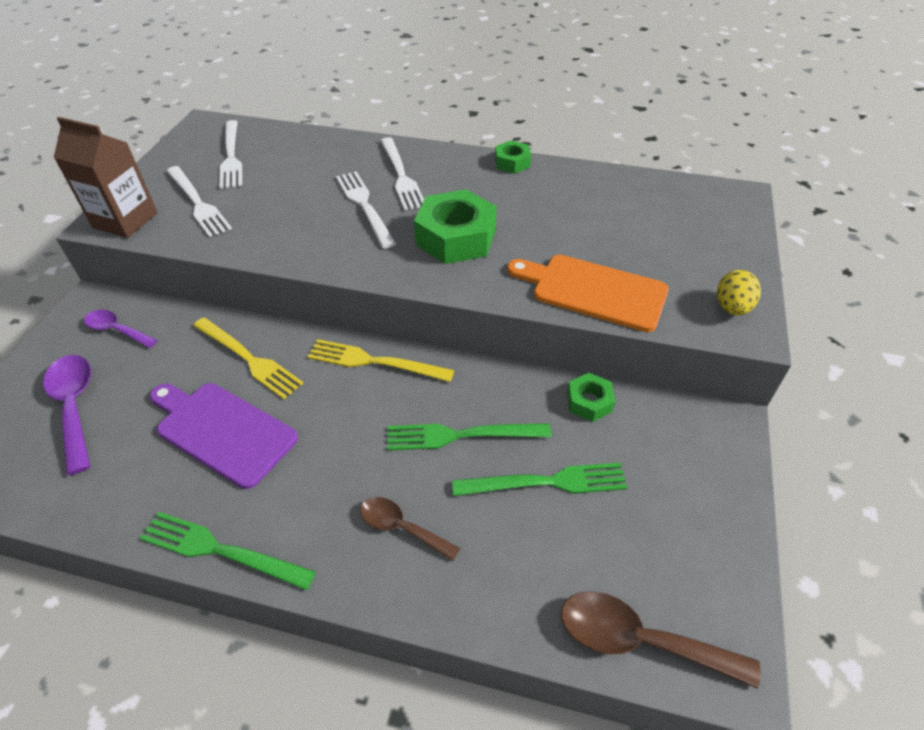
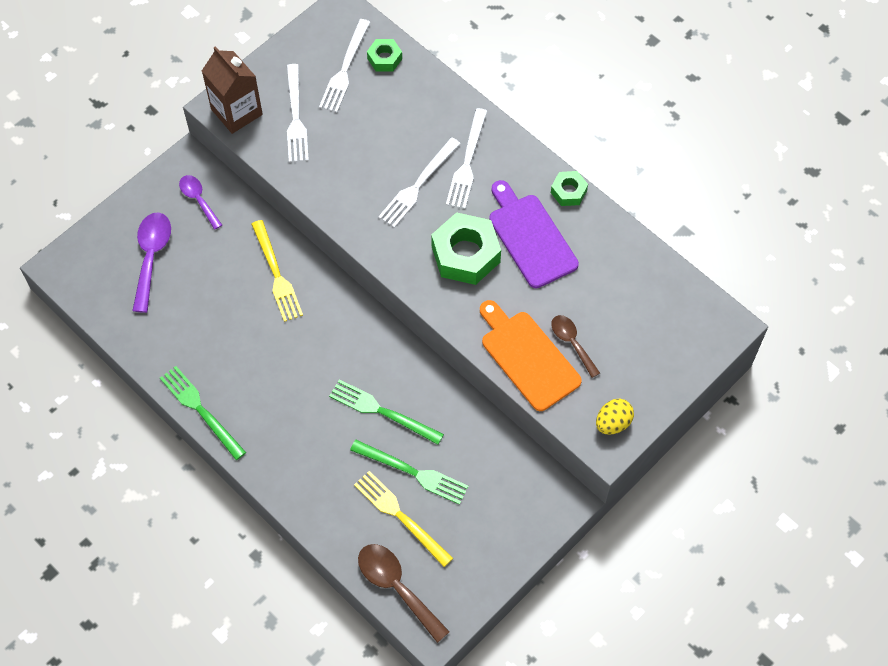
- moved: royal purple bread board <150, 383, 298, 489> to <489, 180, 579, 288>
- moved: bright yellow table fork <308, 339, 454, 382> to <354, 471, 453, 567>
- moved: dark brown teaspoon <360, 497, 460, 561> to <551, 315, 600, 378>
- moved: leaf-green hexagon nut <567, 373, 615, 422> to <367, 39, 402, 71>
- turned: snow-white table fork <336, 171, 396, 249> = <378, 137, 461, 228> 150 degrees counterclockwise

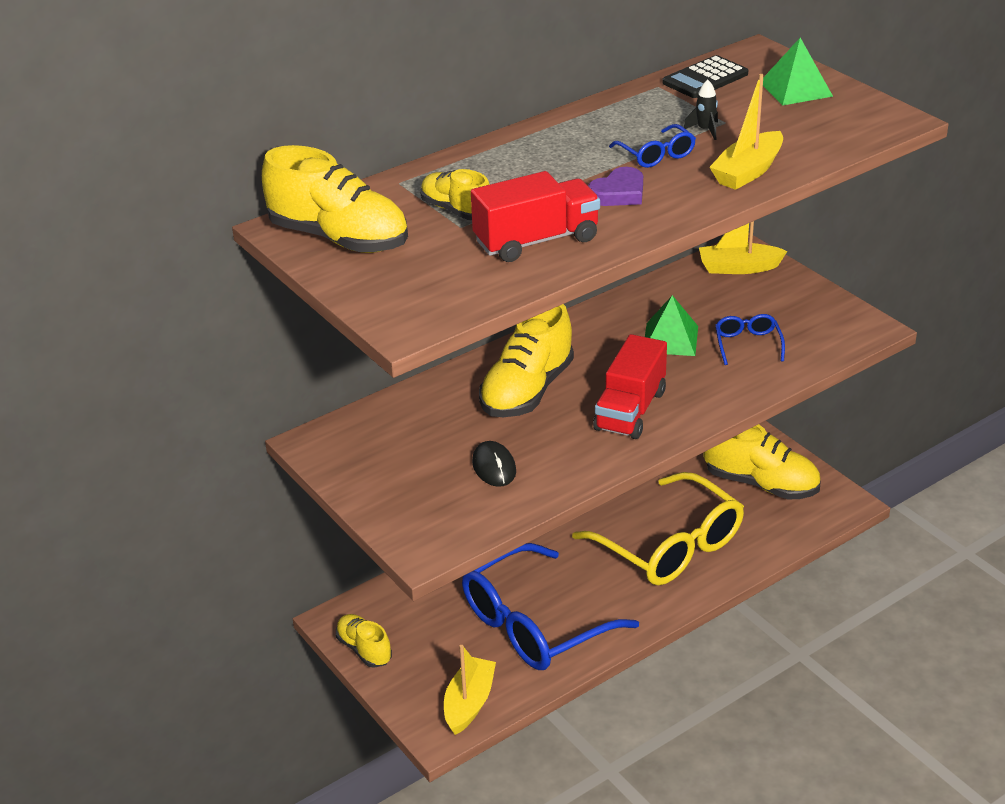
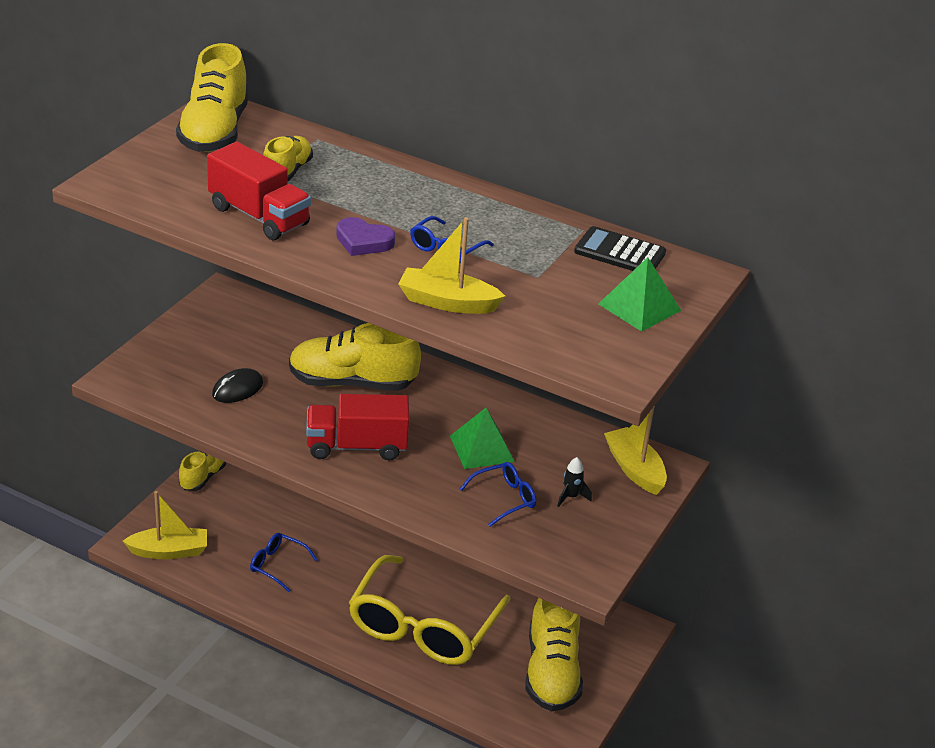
- moved: ebony toy rocket <684, 80, 718, 140> to <557, 457, 592, 507>
- resized: cobalt spectacles <462, 543, 639, 670> = <250, 533, 317, 592> x0.42

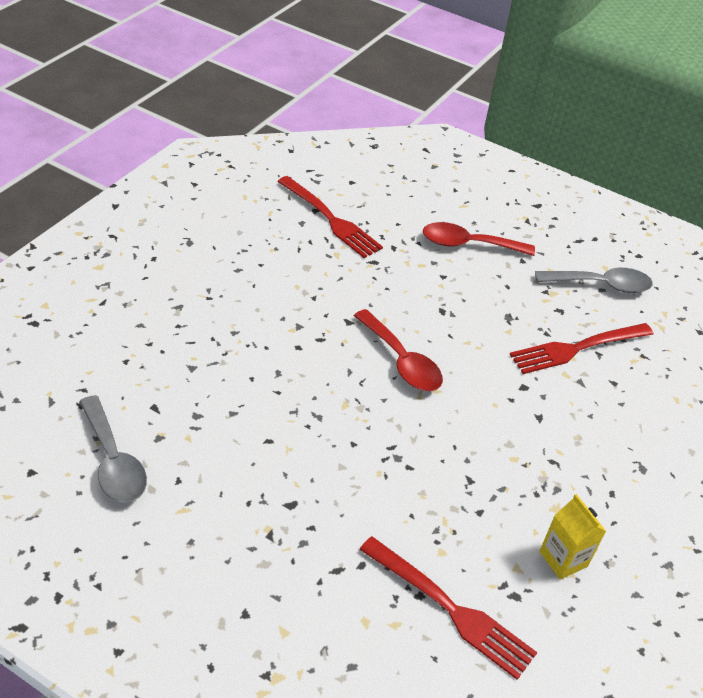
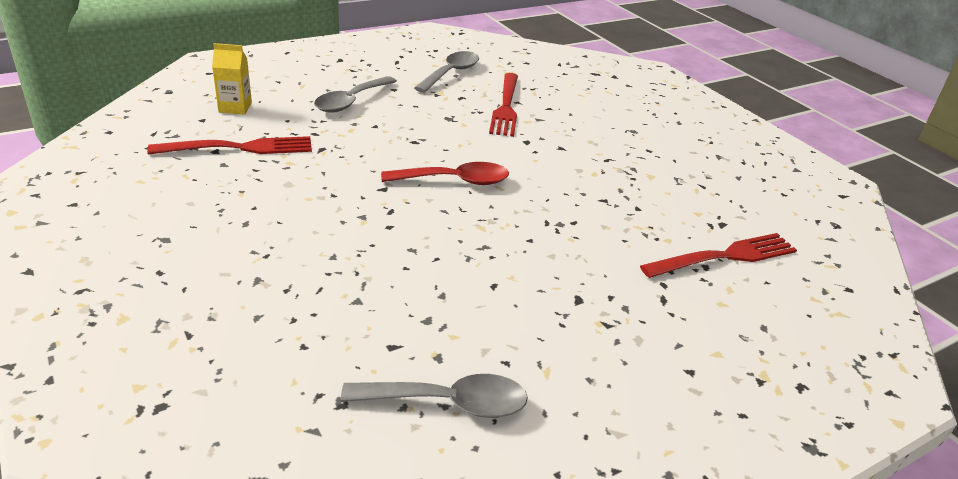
- moved: bright yellow milk carton <539, 494, 606, 580> to <212, 43, 252, 114>
- recoloured: scarlet teaspoon <423, 222, 535, 256> to grey teaspoon <314, 76, 397, 113>

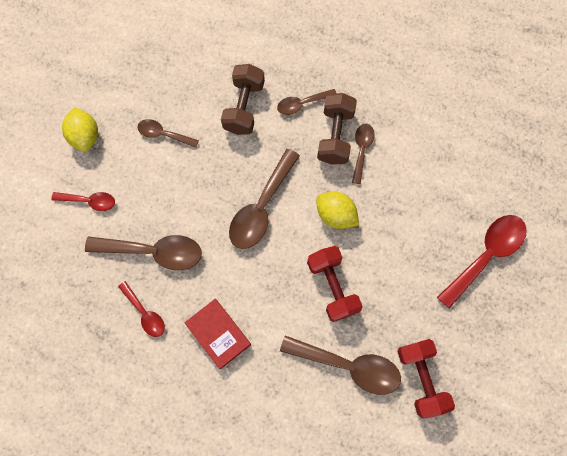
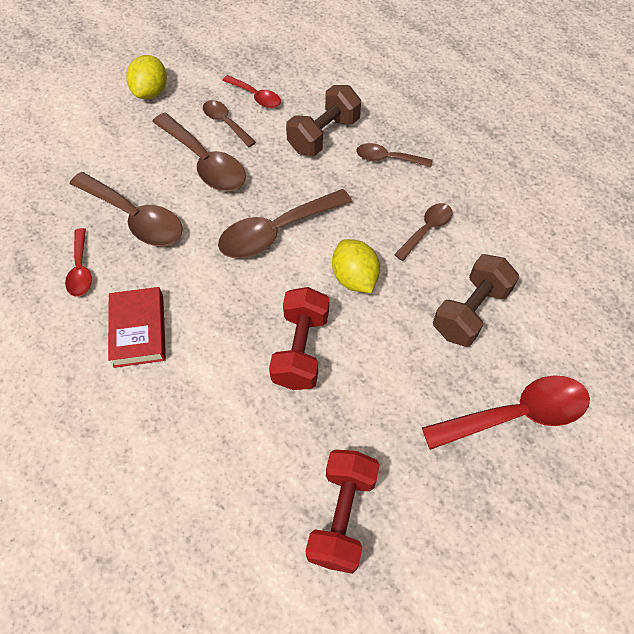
- moved: scarlet teaspoon <52, 192, 115, 211> to <222, 75, 281, 108>
- moved: dark brown teaspoon <280, 336, 401, 395> to <152, 113, 246, 191>
- moved: dark brown free weight <317, 93, 357, 165> to <433, 254, 519, 347>

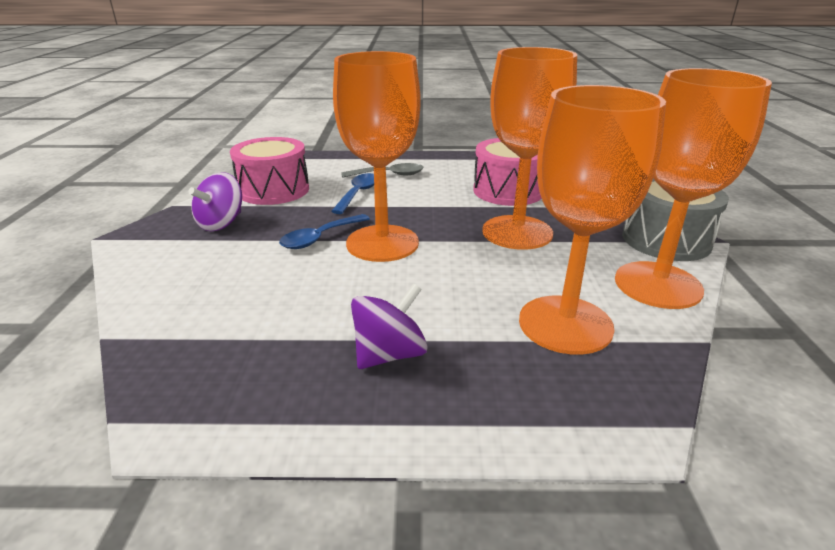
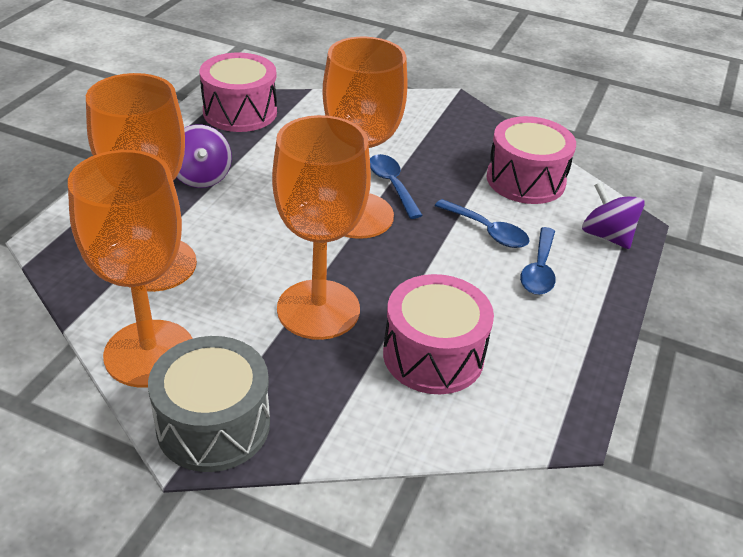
- added: pink snare drum <199, 53, 277, 132>
- moved: royal purple whirligig <189, 172, 242, 231> to <582, 182, 645, 249>
- recoloured: grey teaspoon <341, 163, 423, 178> to cobalt teaspoon <520, 227, 556, 295>

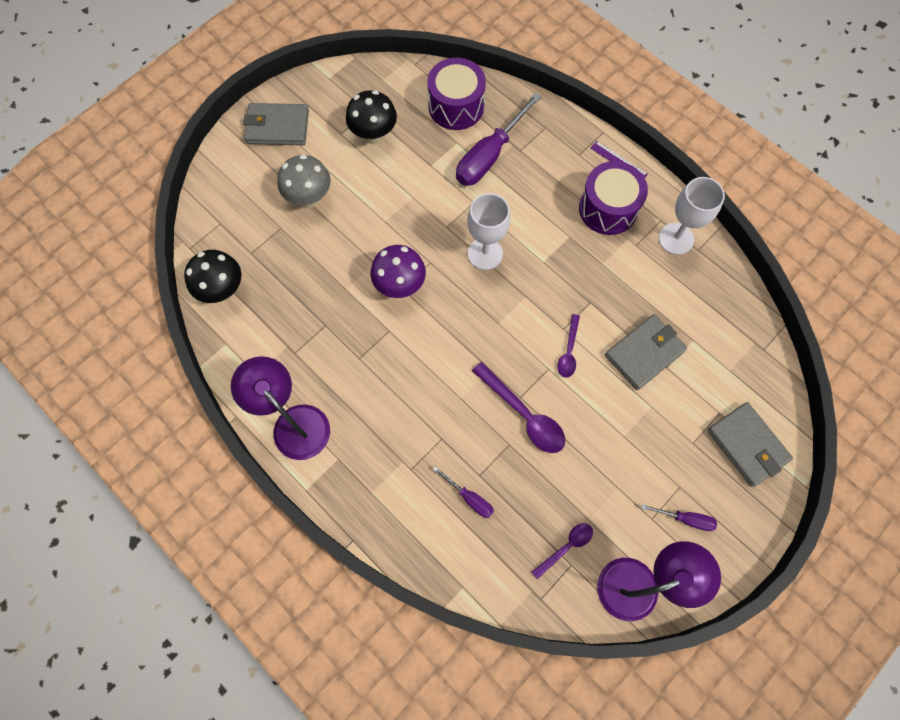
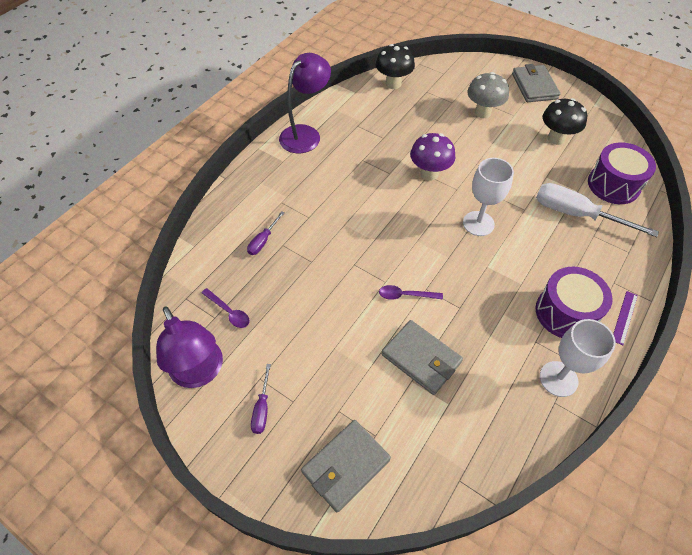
- removed: royal purple teaspoon <472, 362, 565, 453>
- recoloured: royal purple screwdriver <456, 93, 541, 186> to snow-white screwdriver <536, 183, 659, 237>

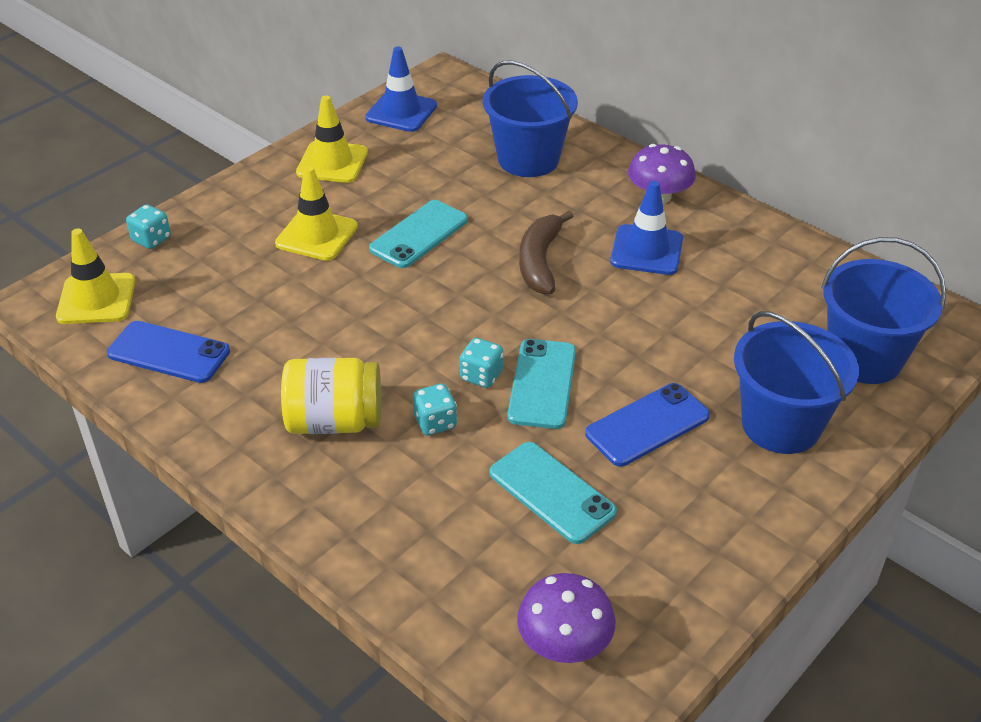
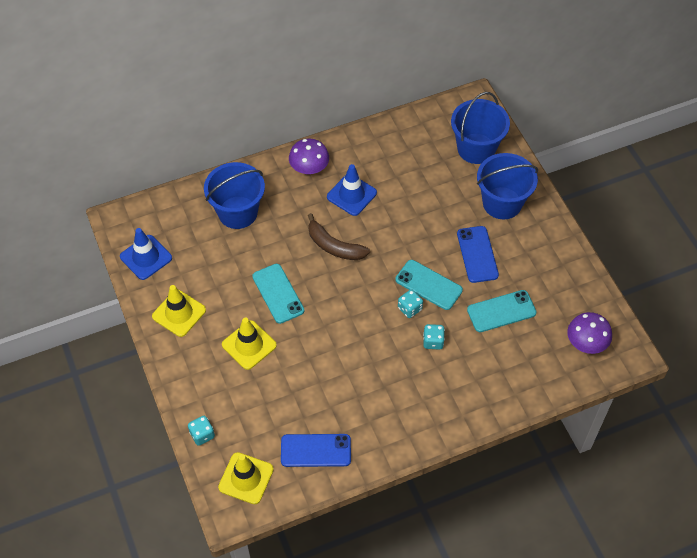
- removed: bright yellow jam jar <281, 358, 381, 434>
- turned: cobalt phone <107, 321, 230, 383> = <281, 434, 351, 467> 45 degrees clockwise

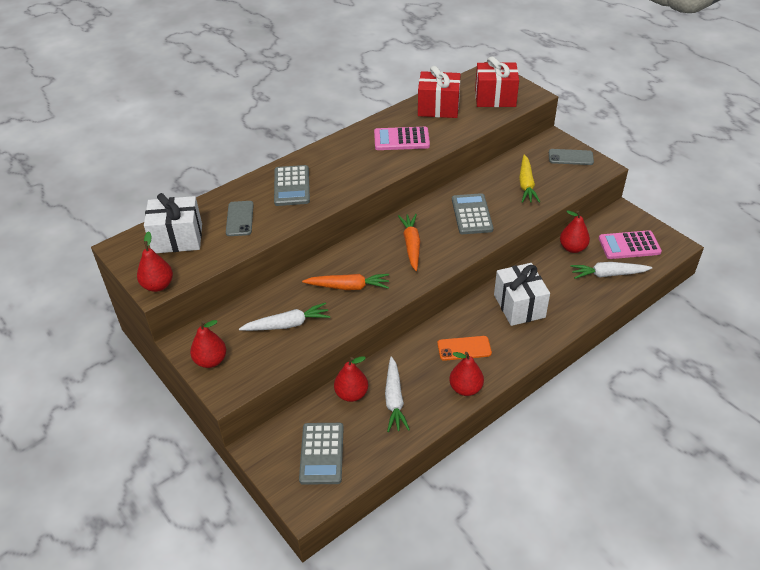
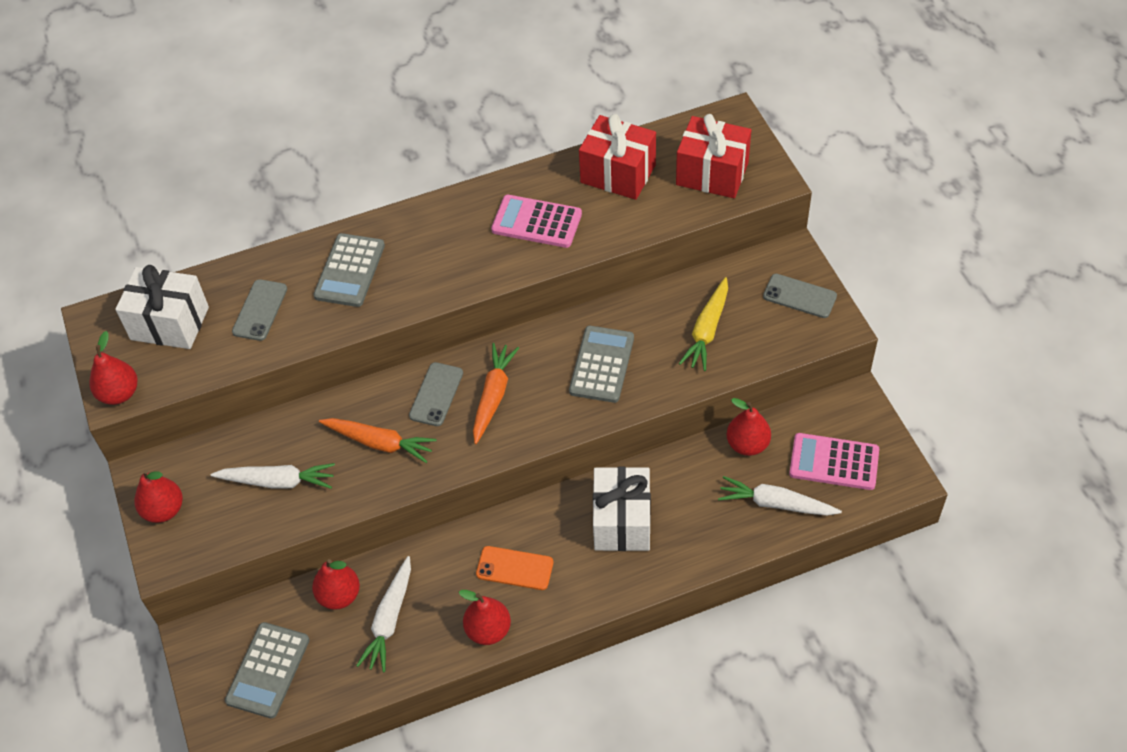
- added: grey phone <409, 362, 463, 426>

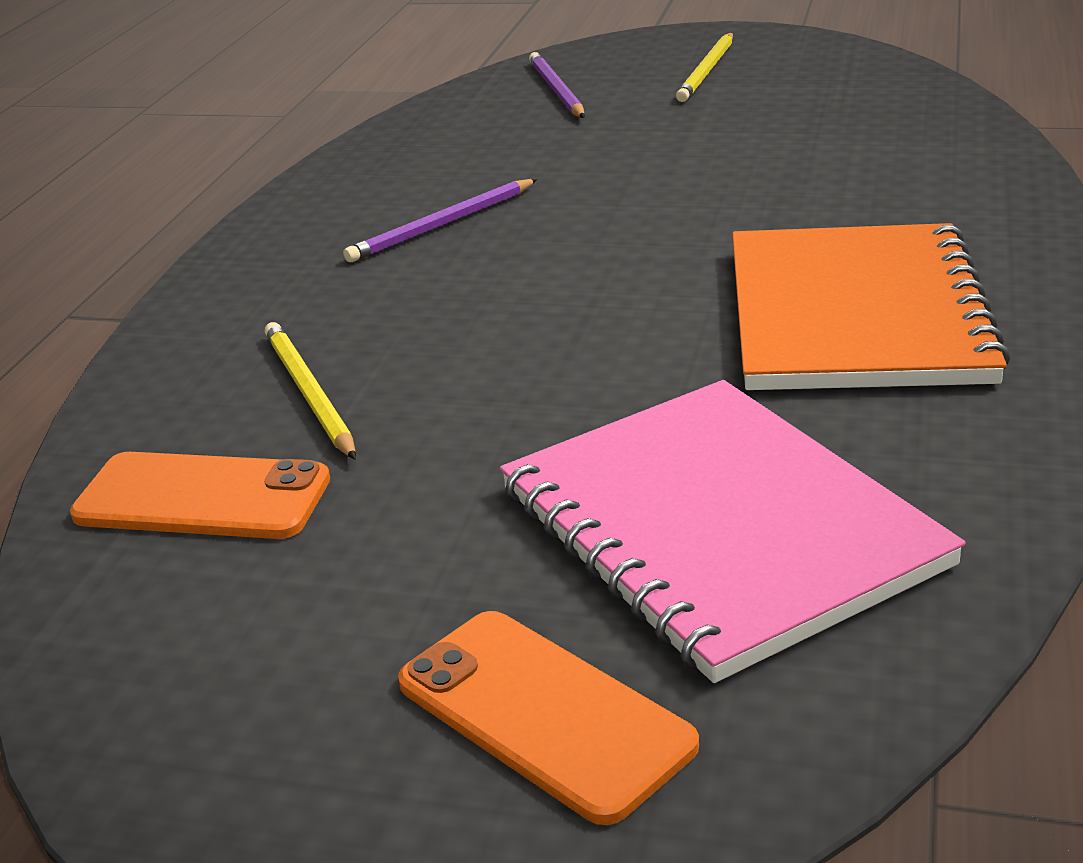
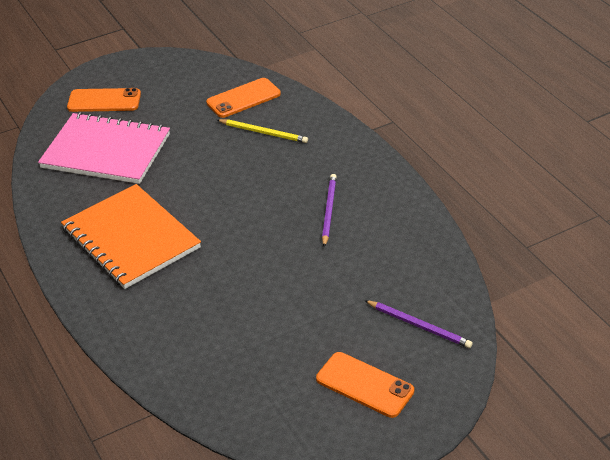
- replaced: bright yellow lead pencil <676, 33, 733, 102> to bright orange phone <316, 352, 414, 418>

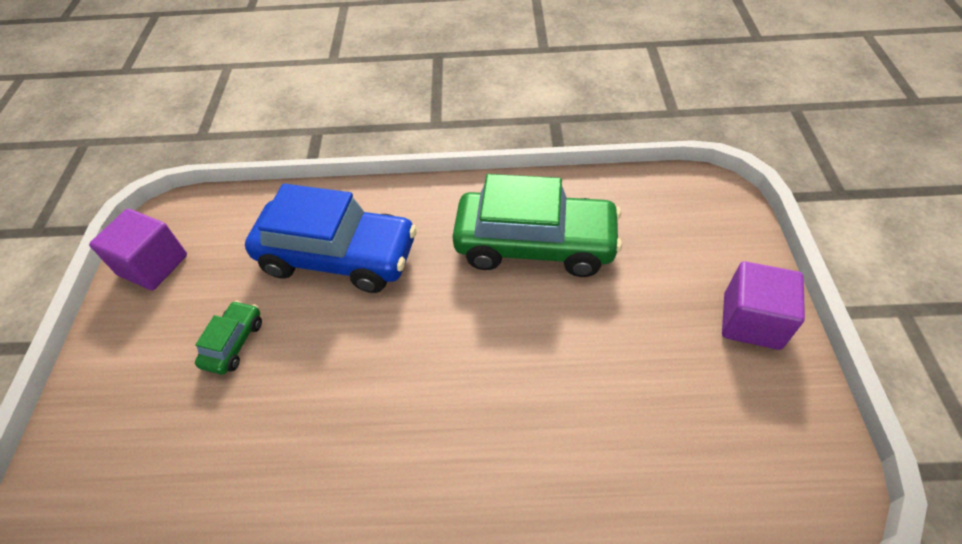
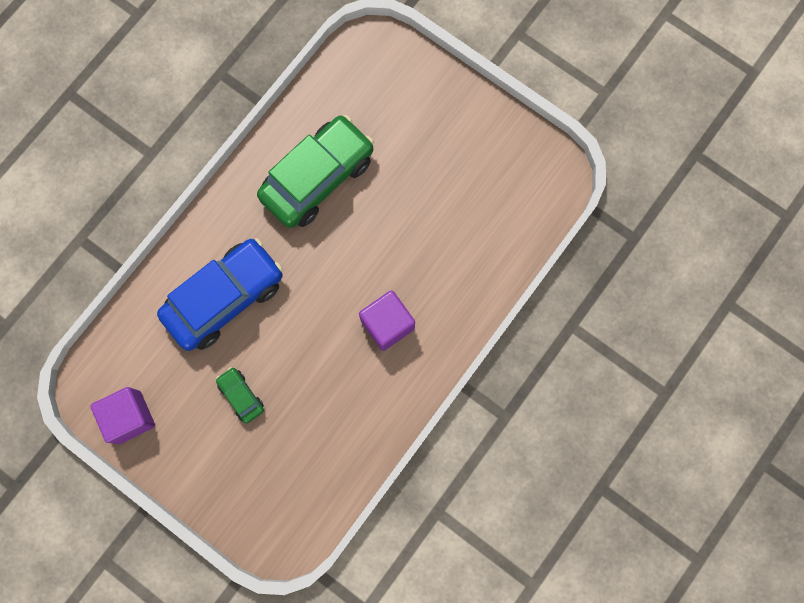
- moved: royal purple solid cube <722, 261, 805, 350> to <359, 290, 415, 351>

